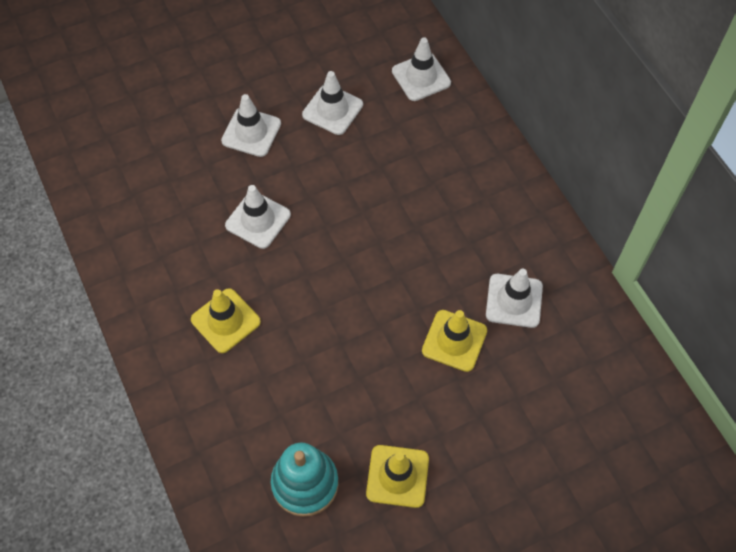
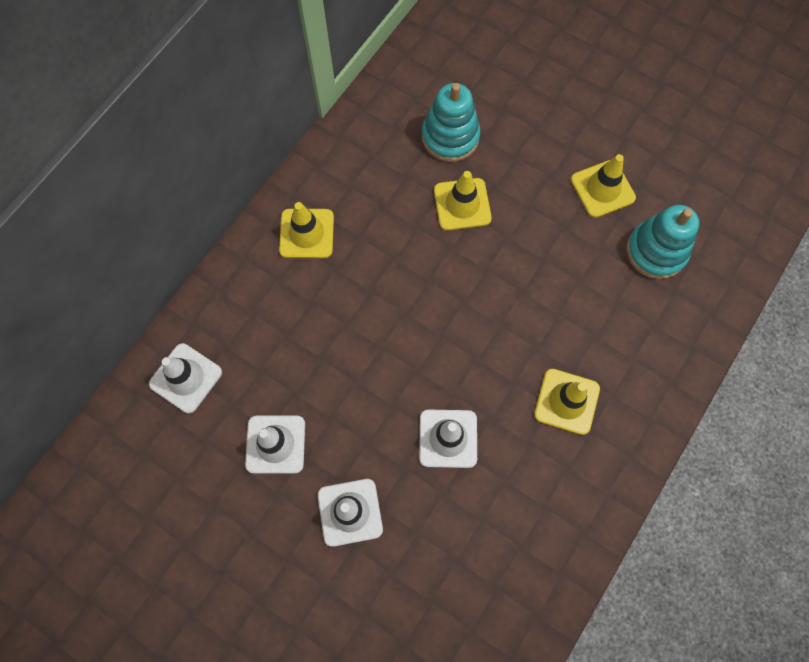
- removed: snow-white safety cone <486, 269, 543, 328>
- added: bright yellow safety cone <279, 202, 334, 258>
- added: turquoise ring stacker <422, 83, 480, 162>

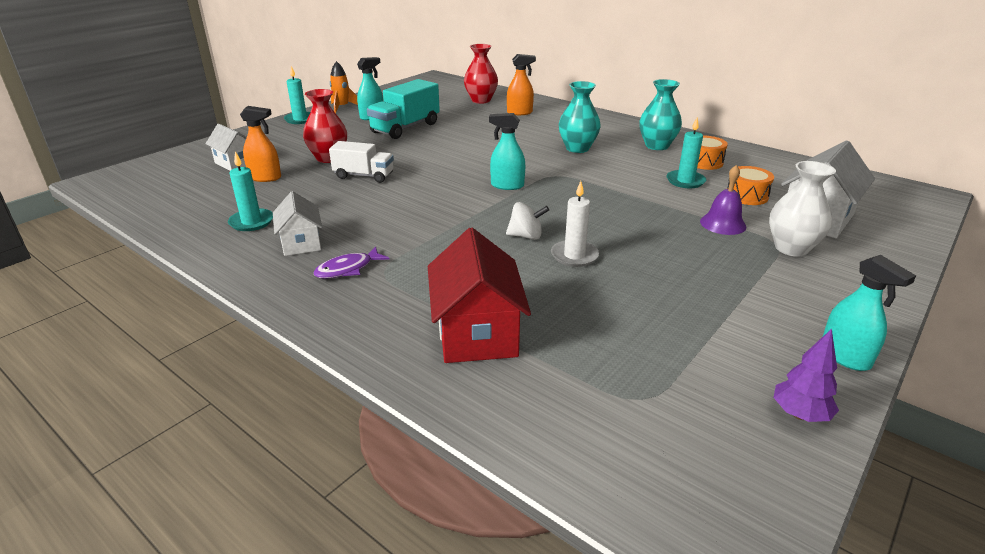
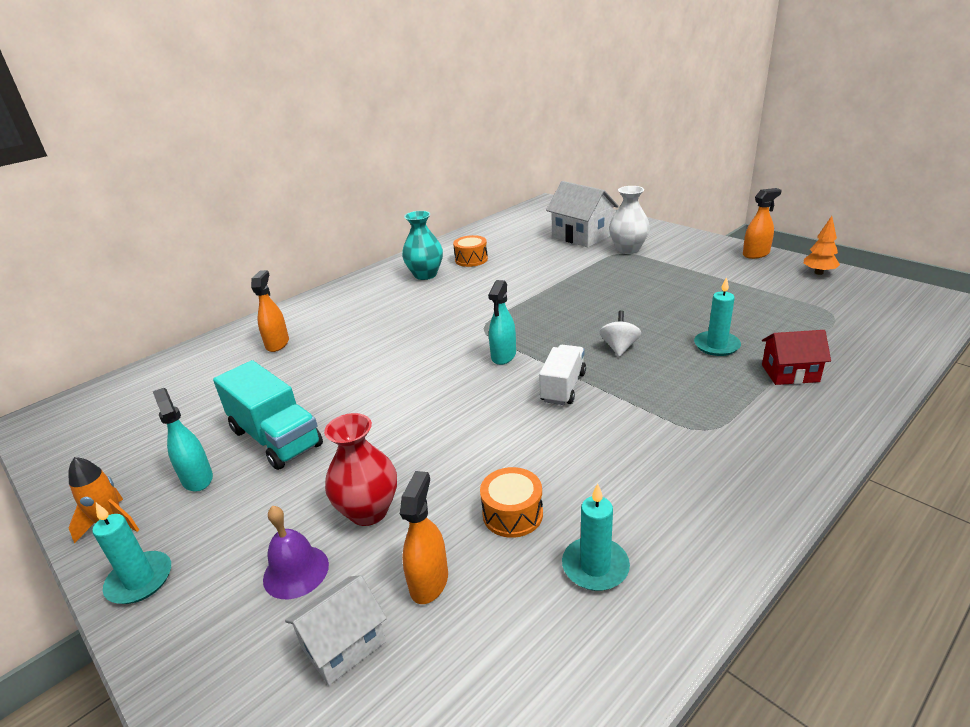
- removed: snow-white cottage <273, 191, 322, 256>
- removed: royal purple fish <313, 246, 389, 279>
- removed: scarlet vase <464, 44, 498, 104>
- removed: snow-white candle <551, 181, 599, 267>
- removed: turquoise vase <559, 81, 601, 153>
- moved: snow-white toy truck <329, 141, 394, 183> to <539, 345, 586, 405>
- moved: turquoise candle <666, 118, 706, 188> to <694, 277, 741, 356>
- moved: royal purple hand bell <700, 165, 746, 235> to <263, 506, 329, 599>
- moved: bright orange snare drum <727, 166, 774, 205> to <480, 467, 543, 538>
- recoloured: royal purple fir tree <773, 329, 839, 422> to bright orange fir tree <804, 216, 840, 275>
- recoloured: turquoise spray cleaner <823, 255, 916, 371> to bright orange spray cleaner <743, 188, 782, 259>
- resized: scarlet cottage <428, 228, 531, 363> = <762, 330, 831, 385> x0.61

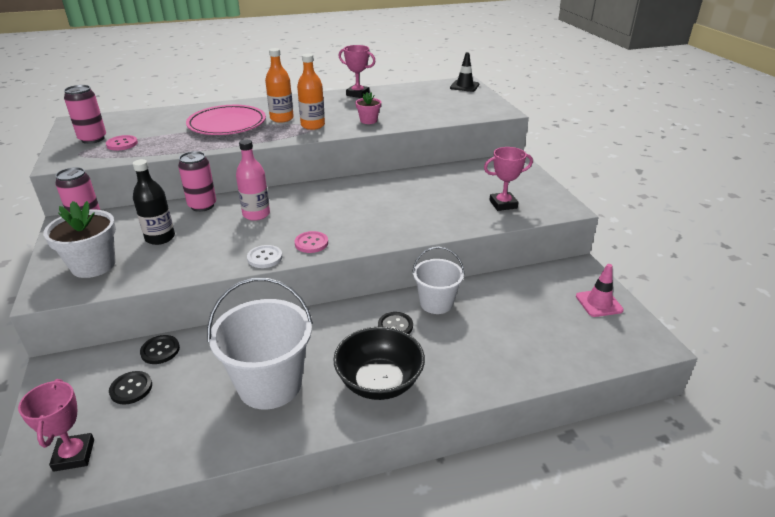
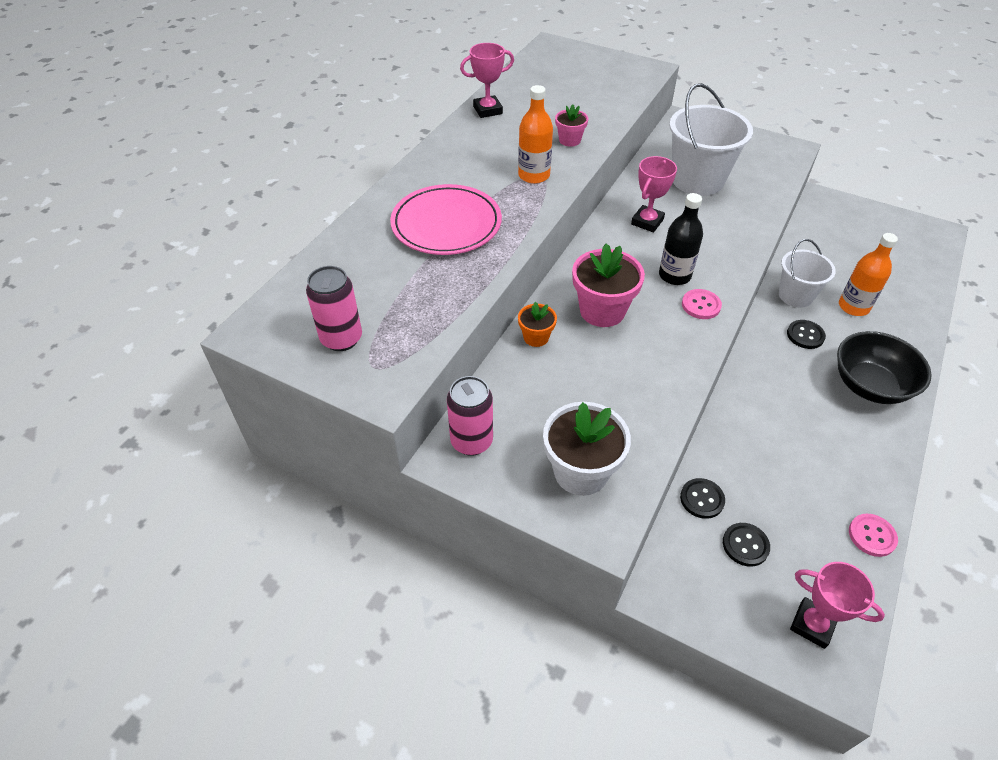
- removed: snow-white shirt button <247, 245, 282, 268>
- removed: ebony safety cone <450, 52, 480, 92>
- removed: pink safety cone <576, 264, 624, 317>
- moved: pink shirt button <106, 135, 138, 151> to <849, 514, 898, 557>
- moved: ebony drink bottle <133, 159, 175, 245> to <659, 193, 703, 285>
- moved: snow-white bucket <207, 278, 313, 410> to <669, 83, 753, 196>
- moved: bright orange drink bottle <265, 48, 294, 123> to <839, 233, 898, 316>
- moved: pink award cup <484, 147, 533, 211> to <631, 156, 677, 233>
- replaced: pink soda can <178, 151, 216, 212> to bright orange flower pot <518, 302, 557, 347>
- replaced: pink drink bottle <236, 139, 270, 221> to pink flower pot <572, 244, 645, 327>

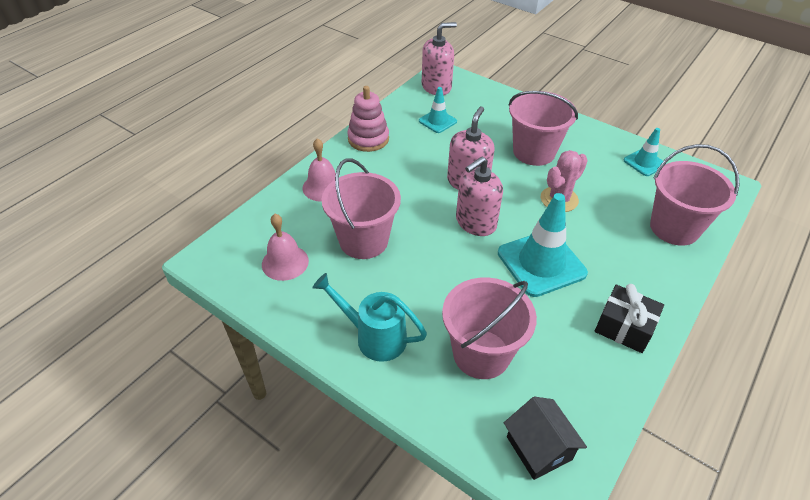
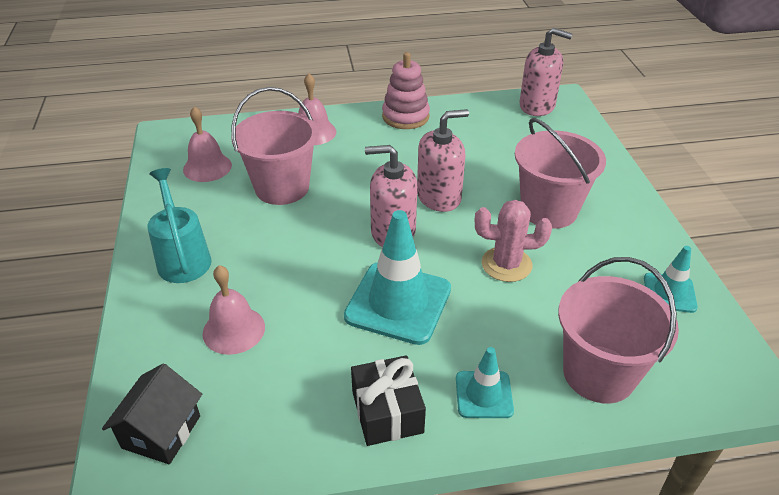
- moved: turquoise safety cone <419, 87, 457, 133> to <456, 347, 514, 418>
- replaced: pink bucket <442, 277, 537, 379> to pink hand bell <202, 265, 265, 355>

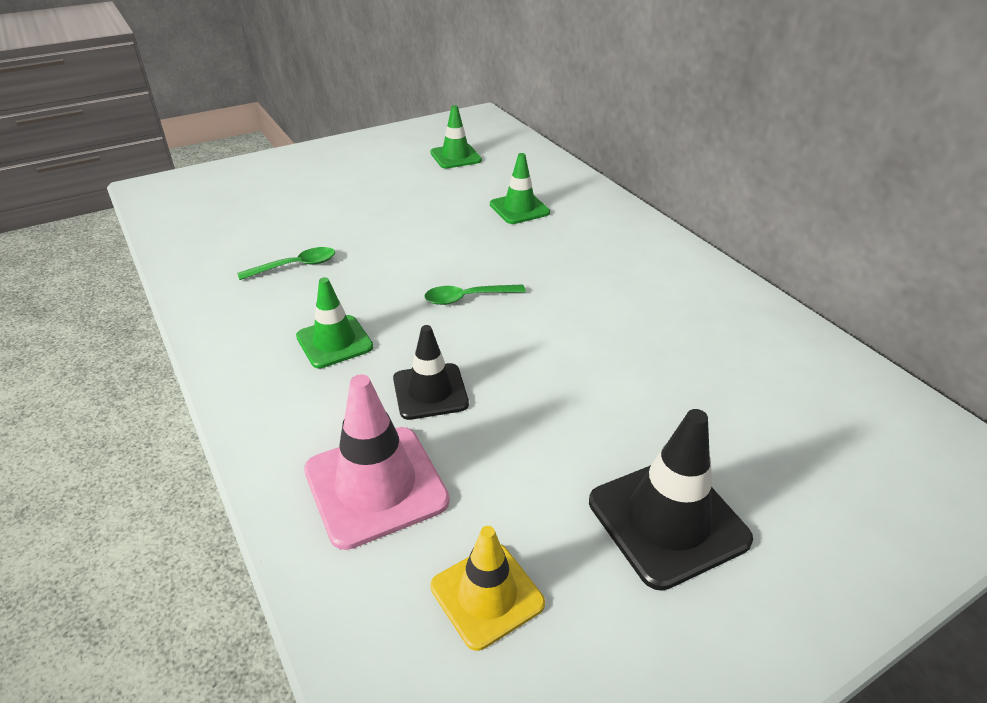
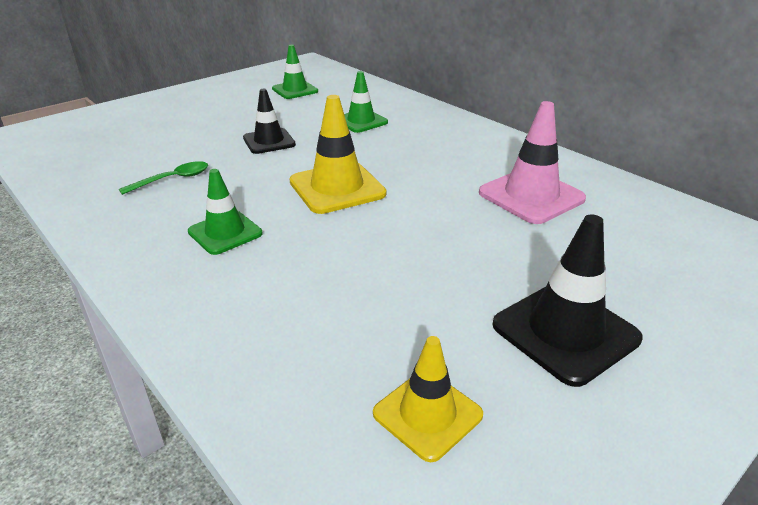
- moved: pink safety cone <304, 374, 450, 550> to <479, 101, 586, 224>
- moved: ebony safety cone <393, 325, 469, 420> to <243, 89, 296, 154>
- replaced: leaf-green teaspoon <425, 284, 526, 305> to bright yellow safety cone <289, 95, 386, 214>

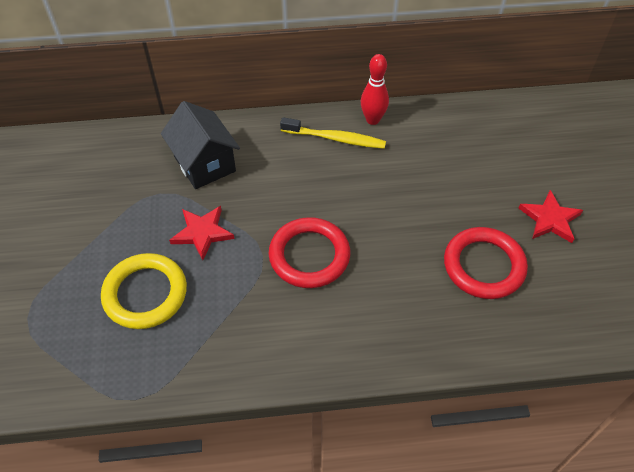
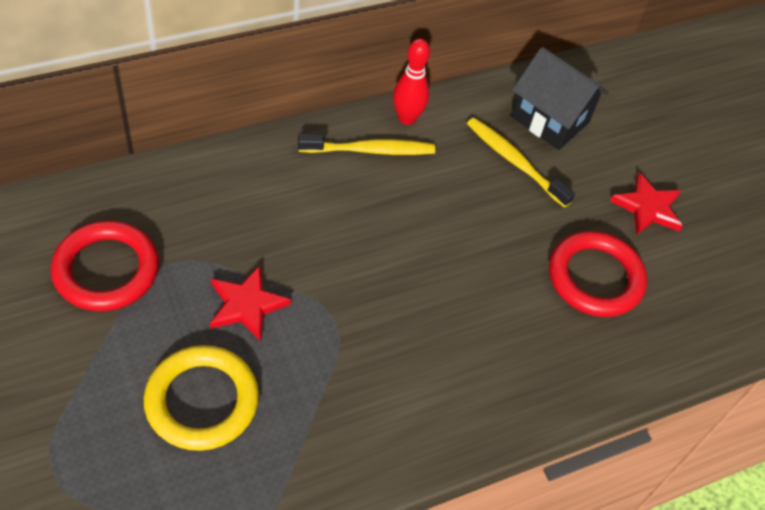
- added: bright yellow dental brush <467, 118, 575, 208>
- moved: ebony cottage <161, 101, 240, 189> to <512, 47, 608, 150>
- moved: scarlet torus <269, 217, 350, 288> to <51, 221, 159, 311>

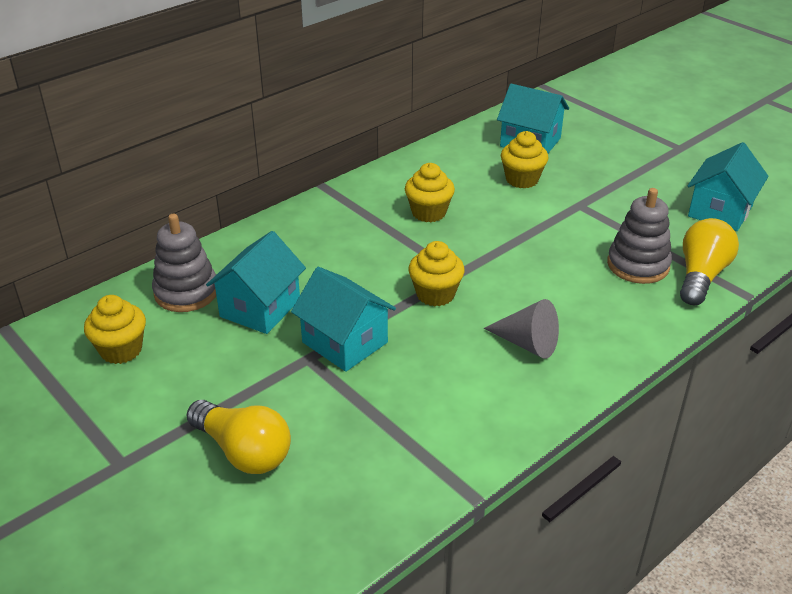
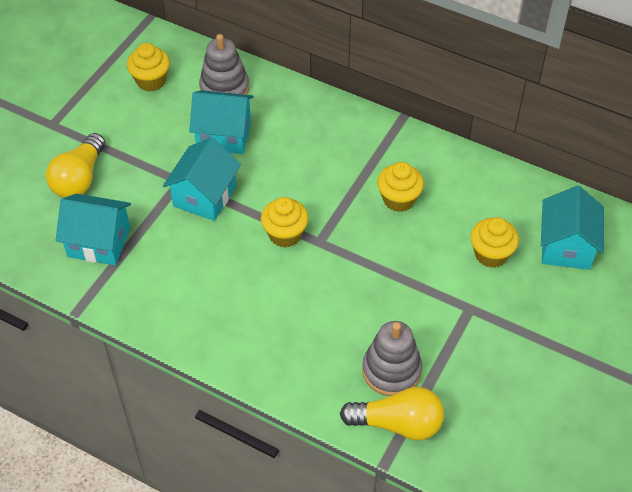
- removed: grey cone shape <483, 299, 559, 359>
- moved: turquoise cottage <687, 142, 769, 231> to <56, 194, 131, 265>

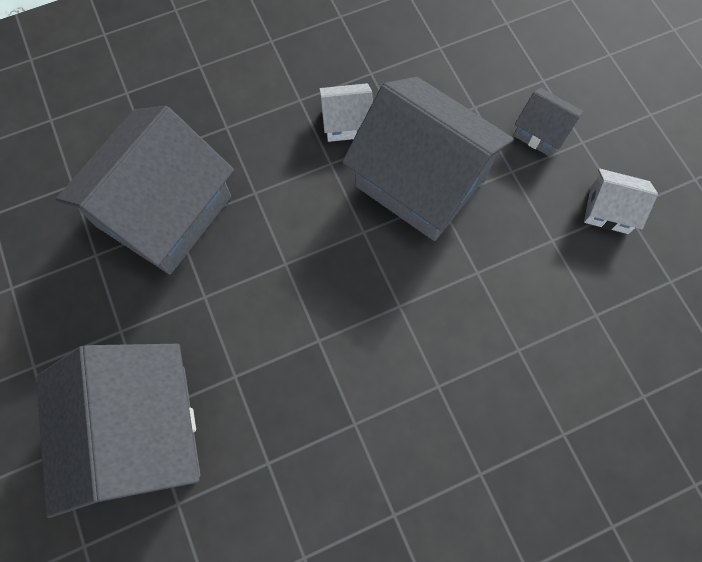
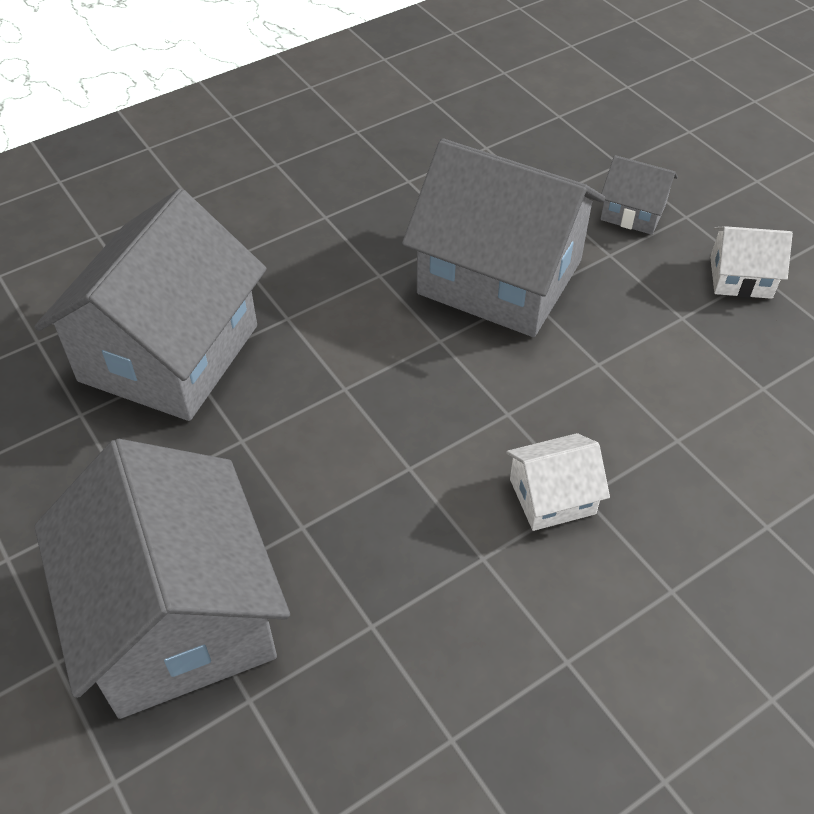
- moved: snow-white cottage <319, 83, 373, 142> to <506, 433, 610, 531>

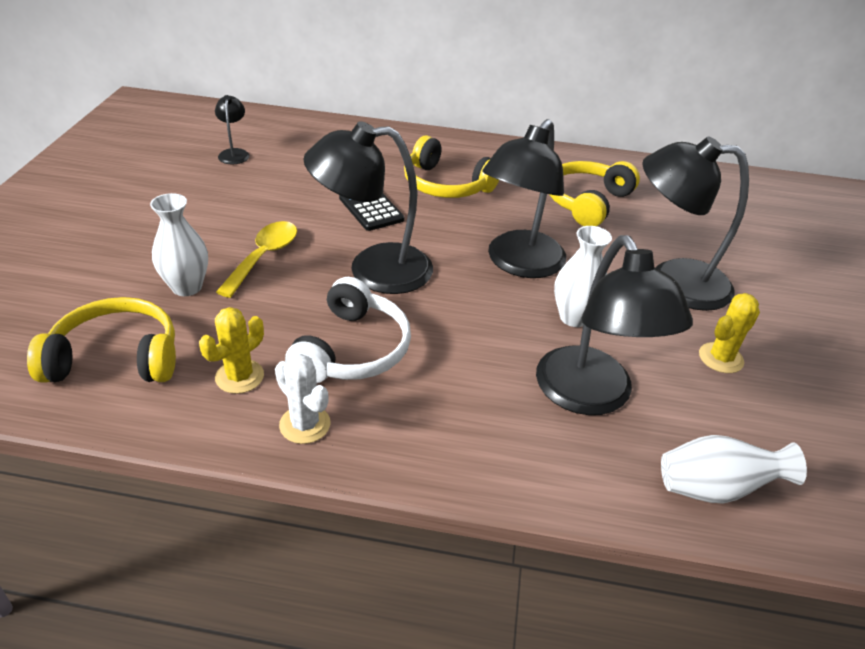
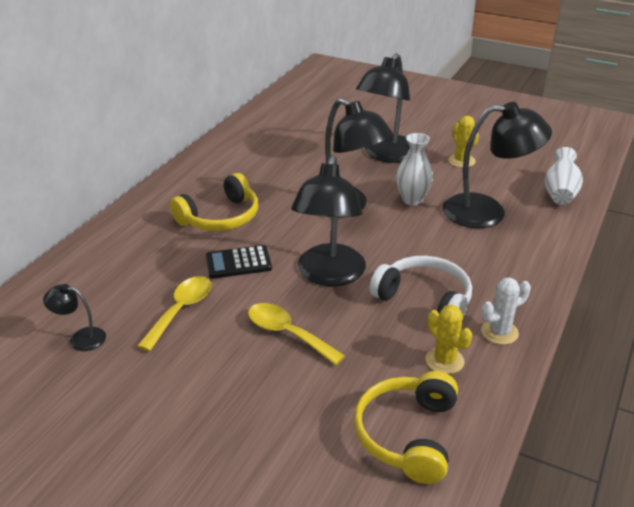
- removed: snow-white vase <150, 193, 208, 296>
- removed: bright yellow headset <549, 161, 640, 226>
- added: bright yellow teaspoon <137, 276, 212, 352>

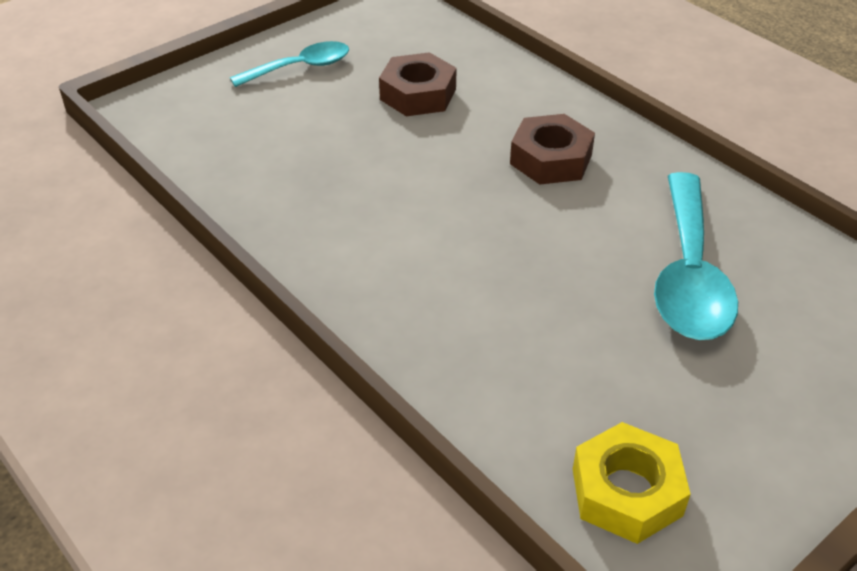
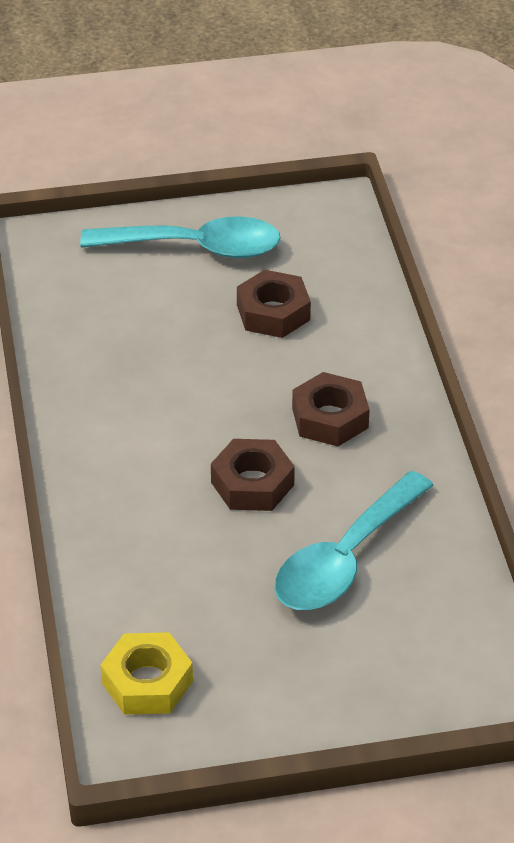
- added: dark brown hexagon nut <211, 439, 295, 511>
- resized: turquoise teaspoon <230, 41, 349, 87> = <80, 216, 281, 258> x1.65

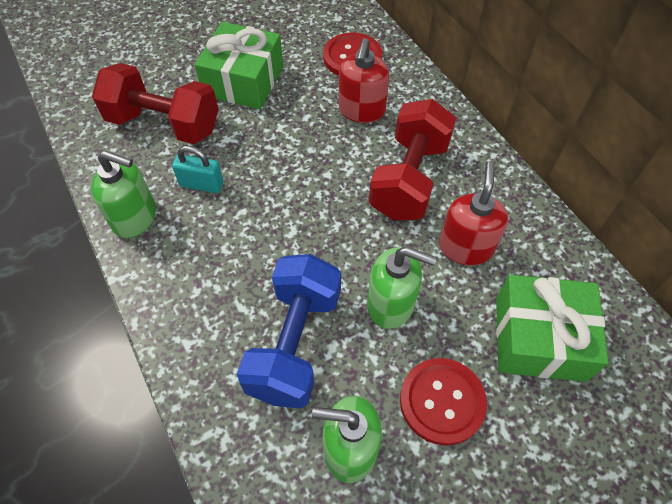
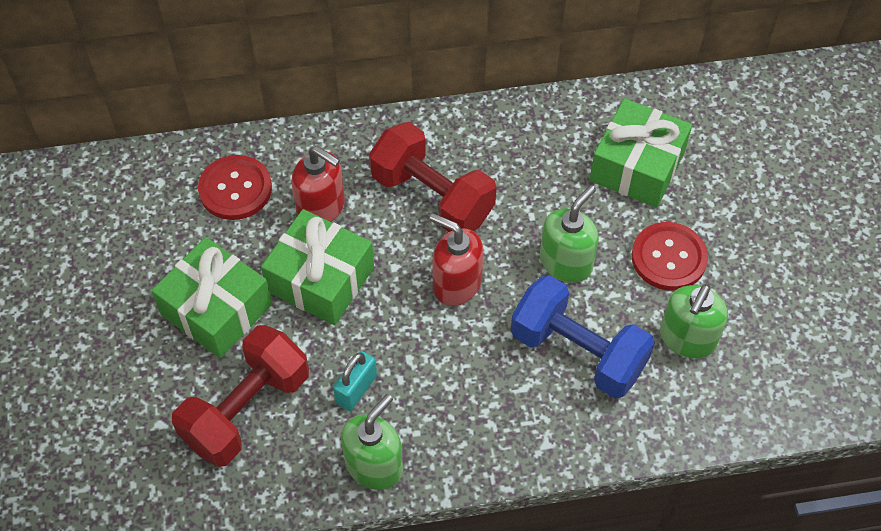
- added: leaf-green present <261, 209, 374, 325>
- moved: scarlet soap dispenser <439, 161, 508, 265> to <430, 214, 484, 306>

